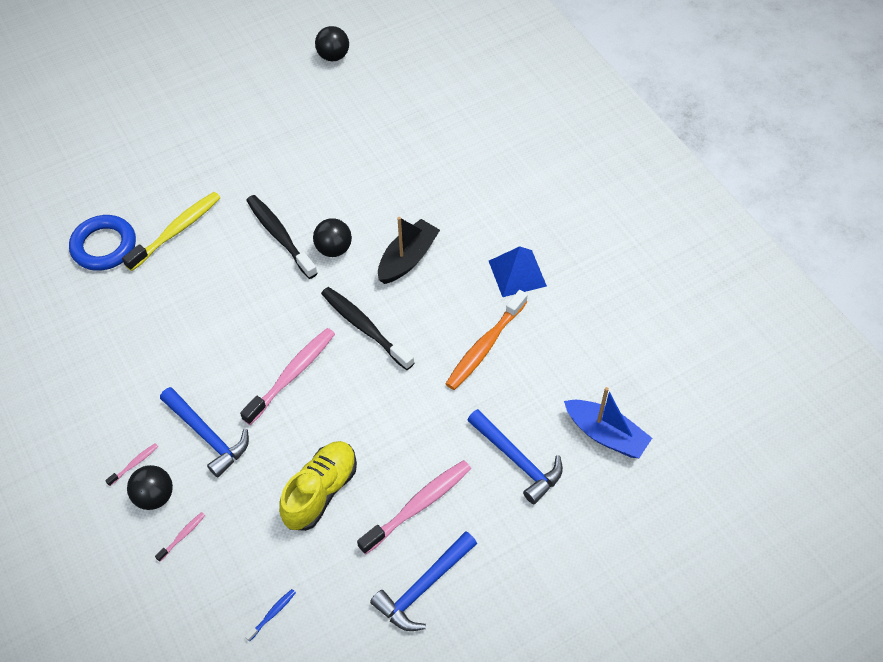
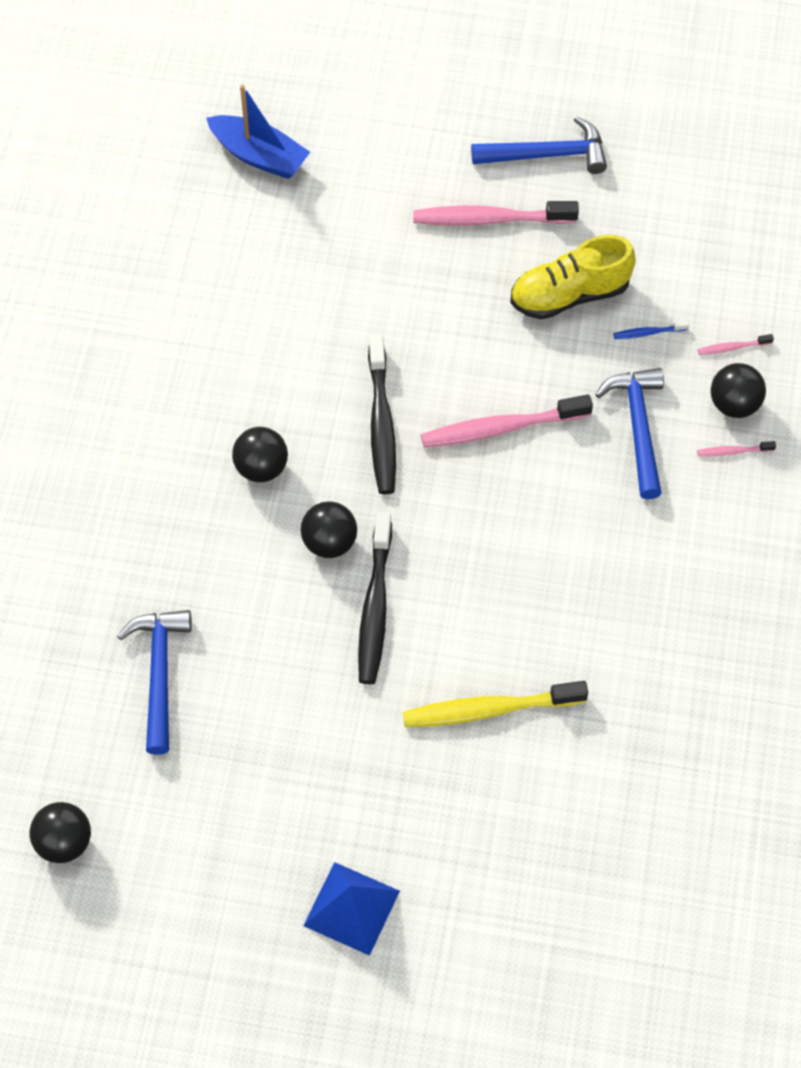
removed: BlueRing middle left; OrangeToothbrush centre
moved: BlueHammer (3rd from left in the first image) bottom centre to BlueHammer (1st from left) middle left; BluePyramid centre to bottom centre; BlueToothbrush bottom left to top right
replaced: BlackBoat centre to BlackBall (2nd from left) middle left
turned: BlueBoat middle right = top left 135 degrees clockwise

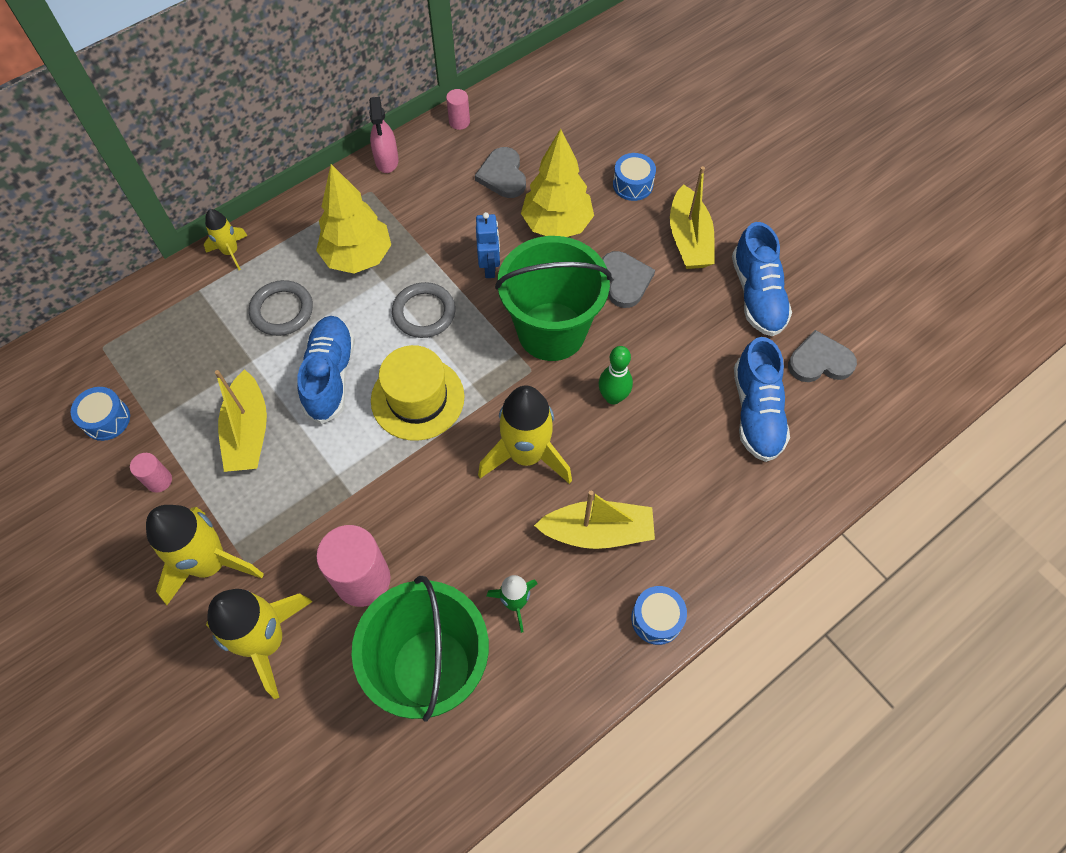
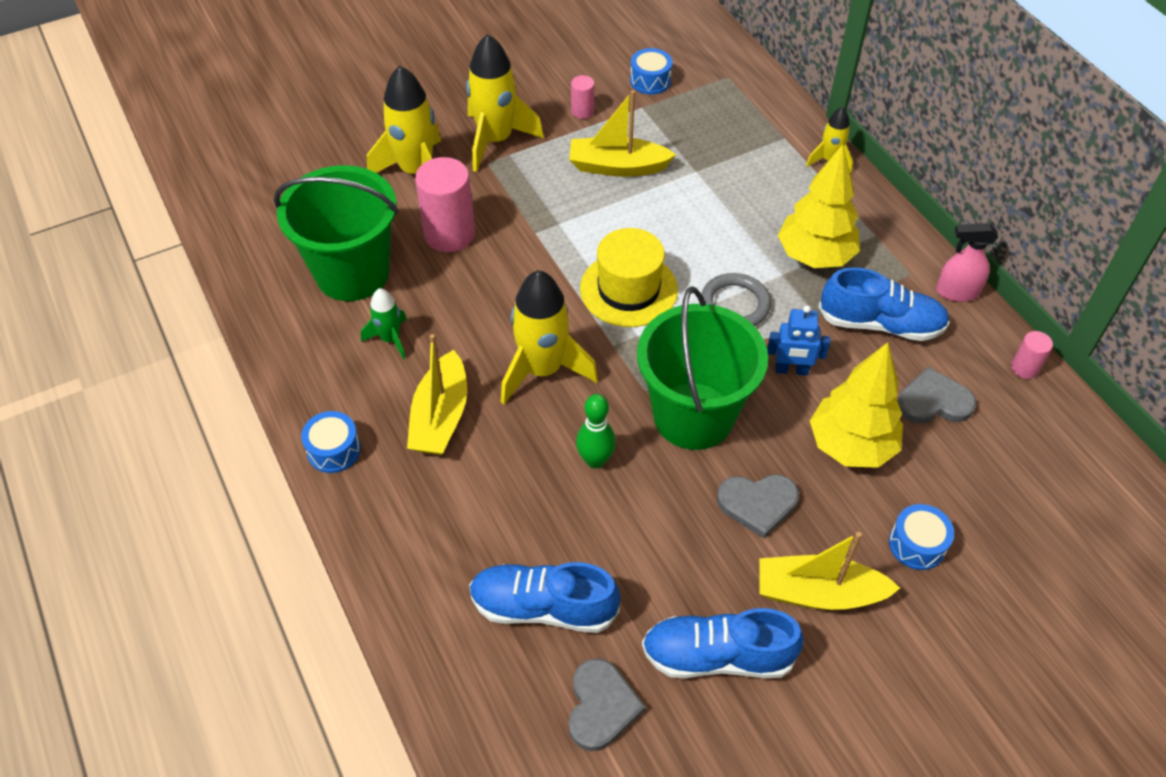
removed: GreyRing (1st from left) middle left
moved: BlueShoe (1st from left in the first image) middle left to BlueShoe (3rd from left) middle right

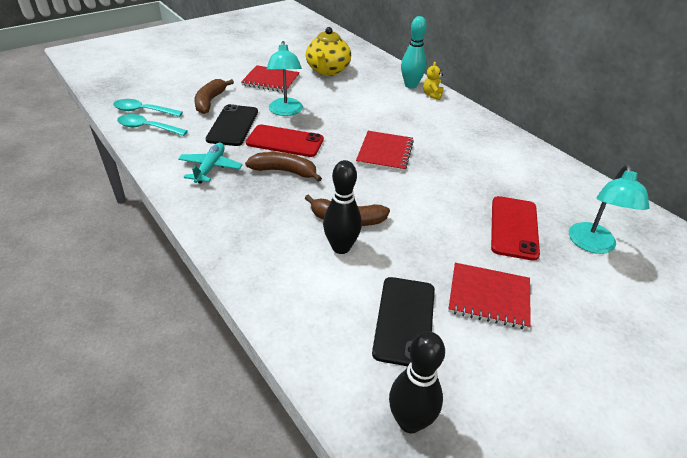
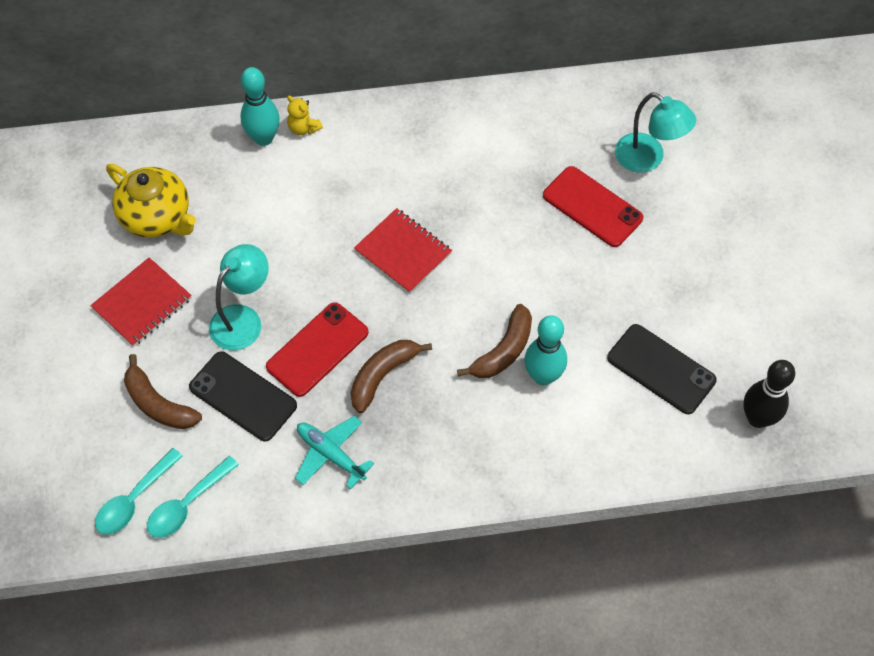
removed: RedNotebook (3rd from left) middle right
recoloured: BlackBowlingPin (1st from left) centre to TurquoiseBowlingPin (2nd from left) centre
turned: TurquoiseLamp (1st from left) top centre = middle left 75 degrees counterclockwise

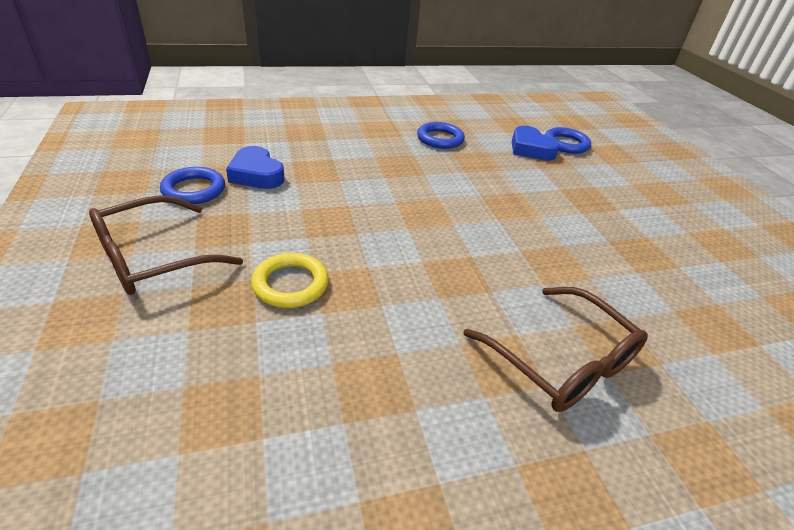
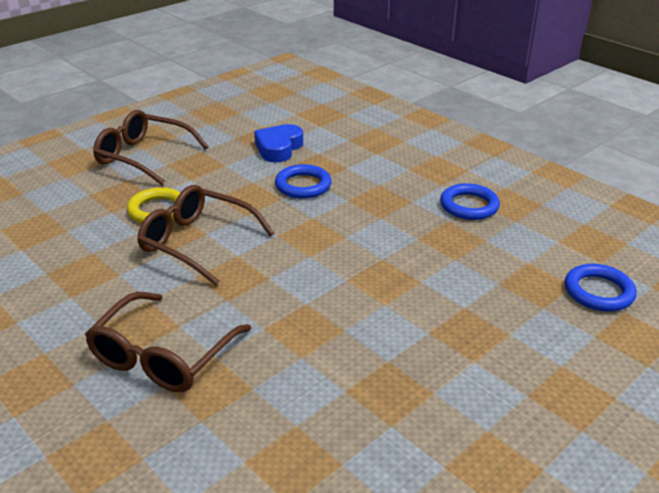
removed: BlueHeart (2nd from left) top right
added: BrownGlasses (3rd from left) middle left
moved: BlueRing (1st from left) middle left to centre

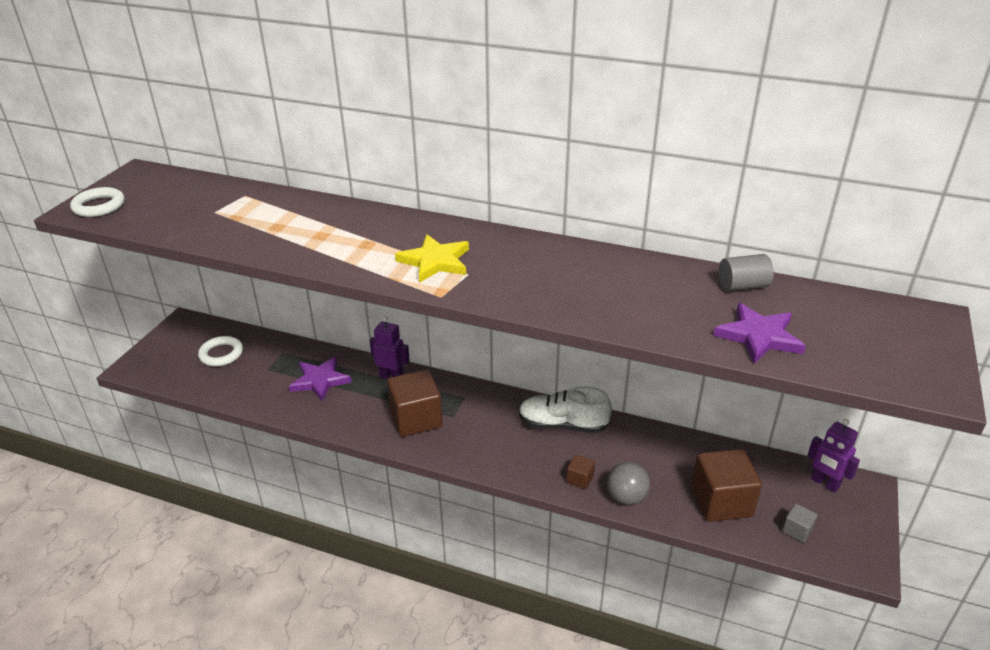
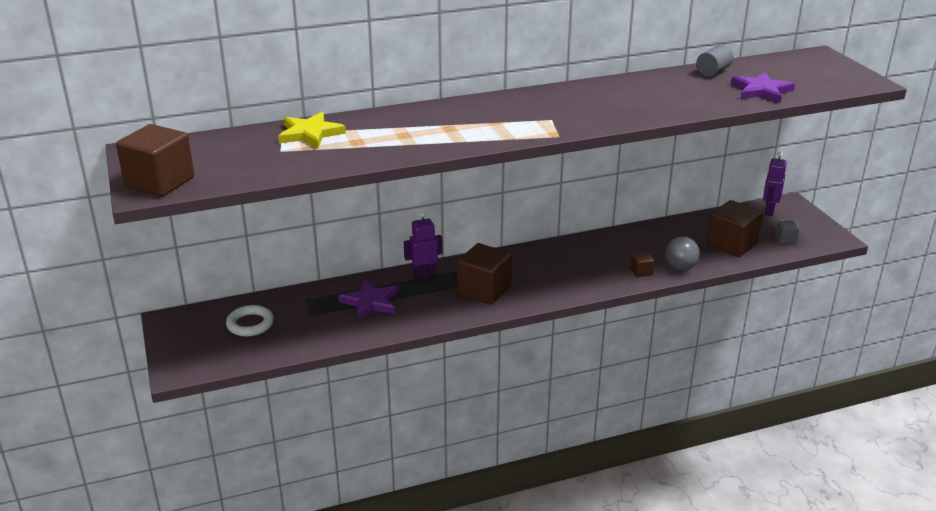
removed: WhiteShoe centre
moved: YellowStar centre to top centre
replaced: WhiteRing (1st from left) top left to BrownCube (1st from left) top left
turned: PurpleRobot (2nd from left) bottom right = middle right 105 degrees clockwise

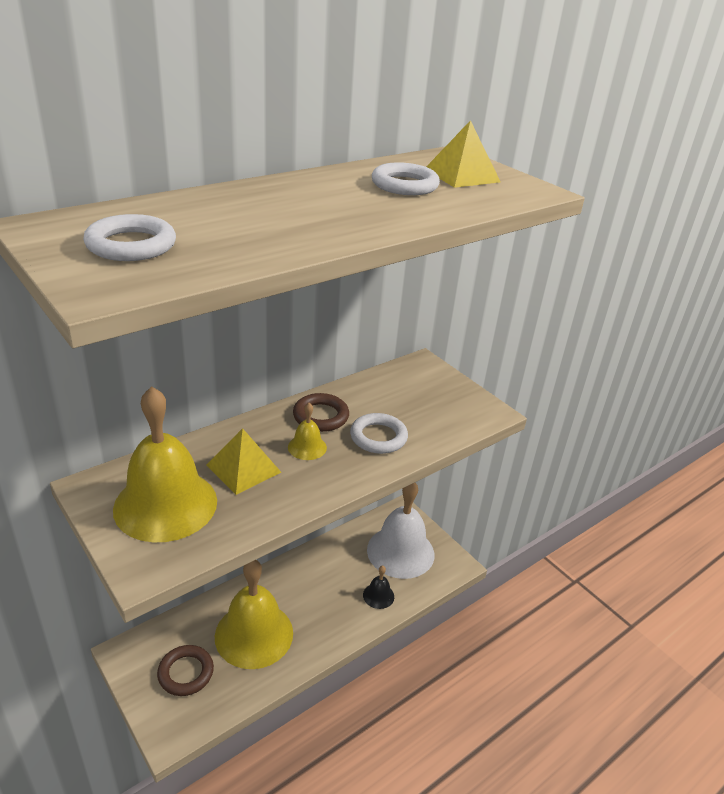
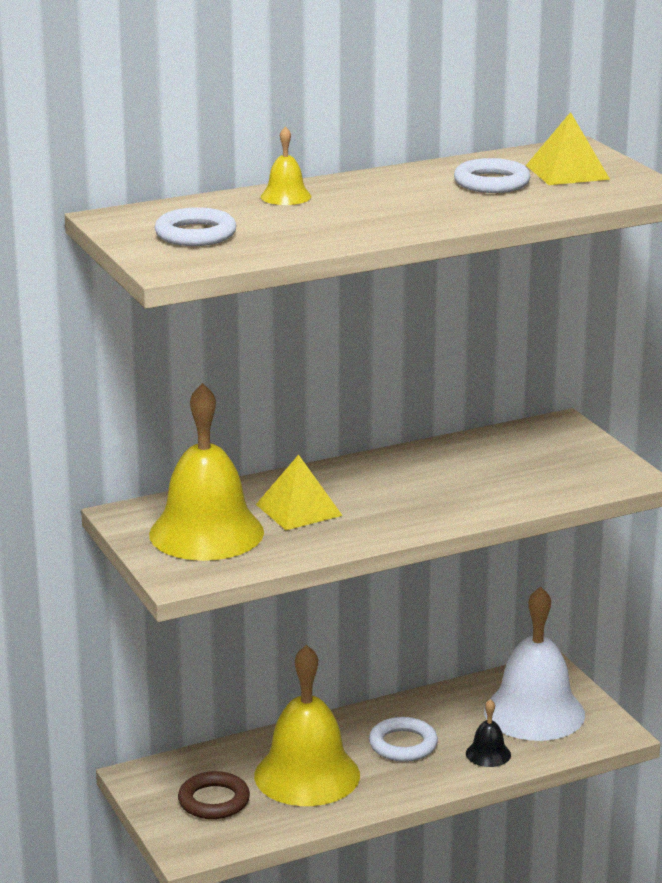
removed: BrownRing (2nd from left) centre
moved: YellowBell (3rd from left in the first image) centre to YellowBell (2nd from left) top centre; WhiteRing (2nd from left) centre to bottom centre

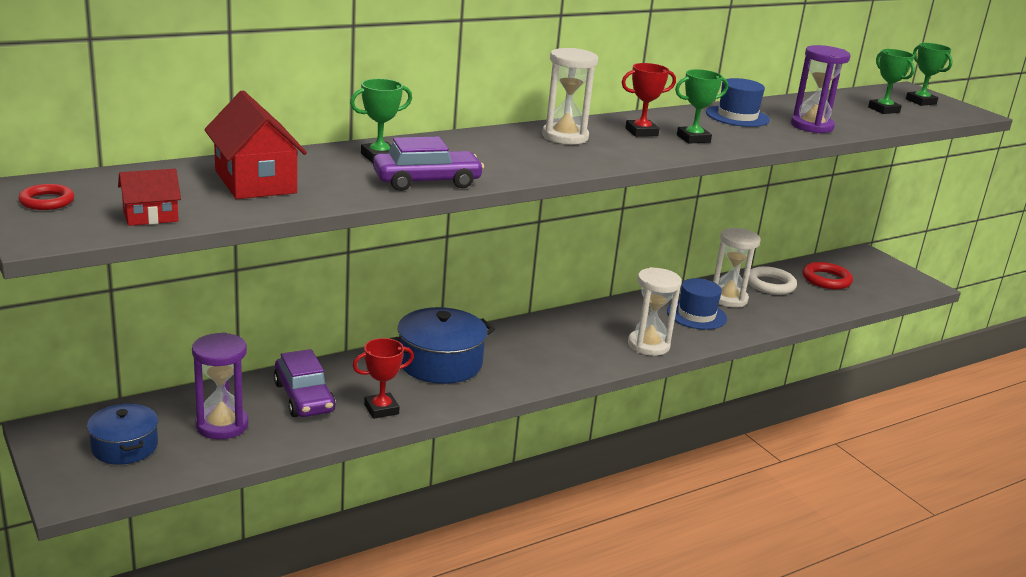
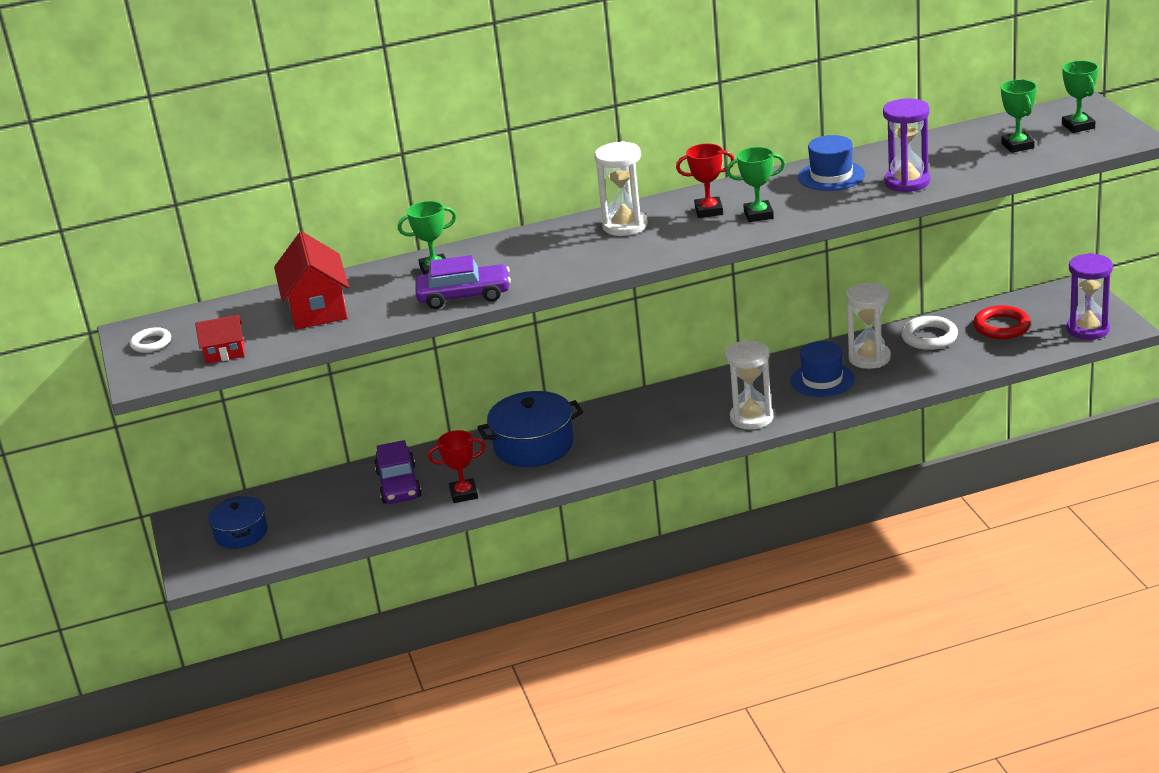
moved: PurpleHourglass (1st from left in the first image) bottom left to PurpleHourglass (2nd from left) middle right
recoloured: RedRing (1st from left) middle left to WhiteRing (1st from left) middle left

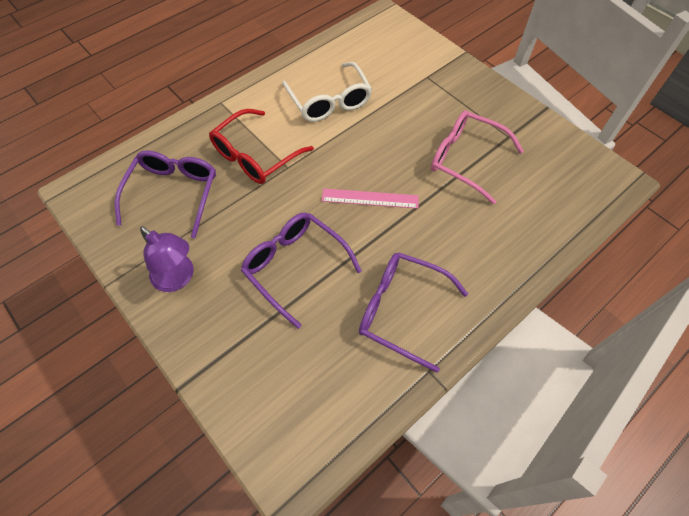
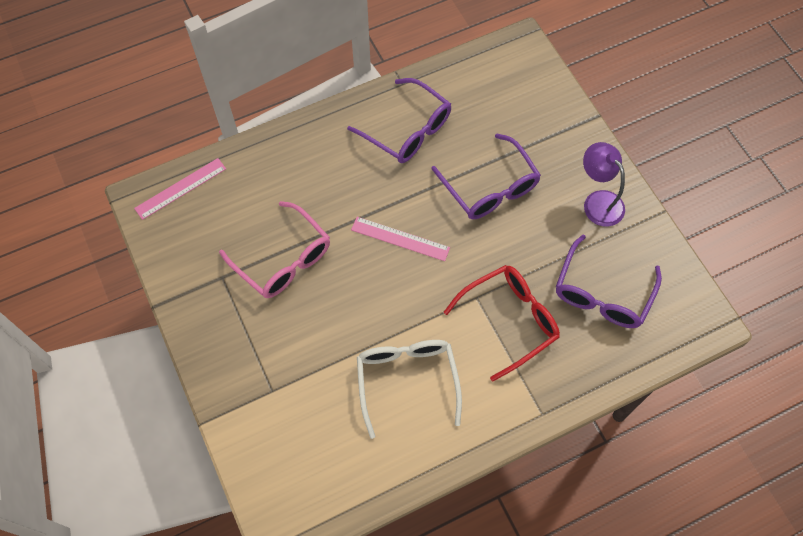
added: PinkRuler (1st from left) middle left

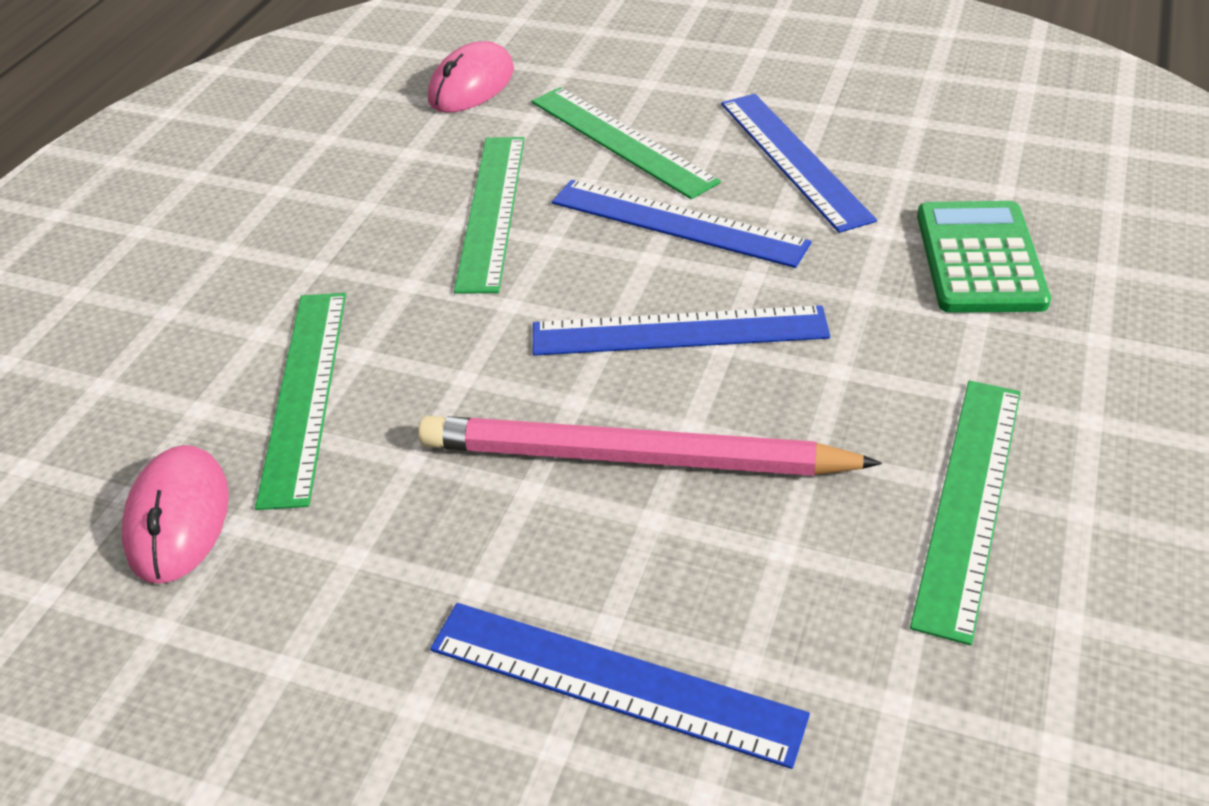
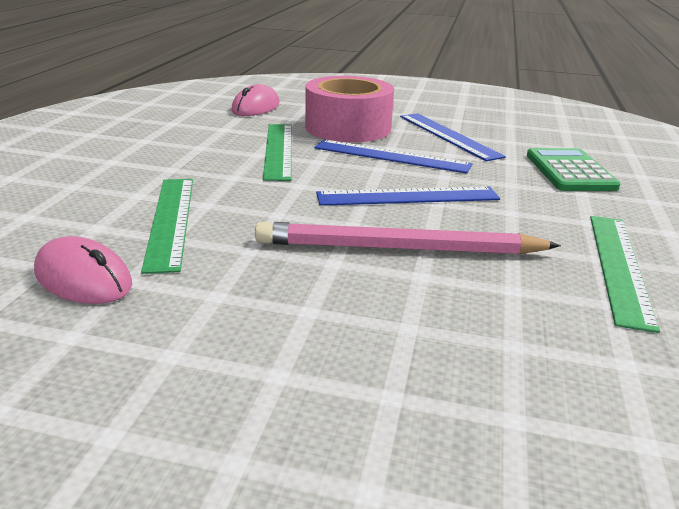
removed: BlueRuler (1st from left) bottom centre
replaced: GreenRuler (3rd from left) top centre to PinkTape top centre
turned: PinkMouse (1st from left) middle left = middle left 45 degrees counterclockwise

